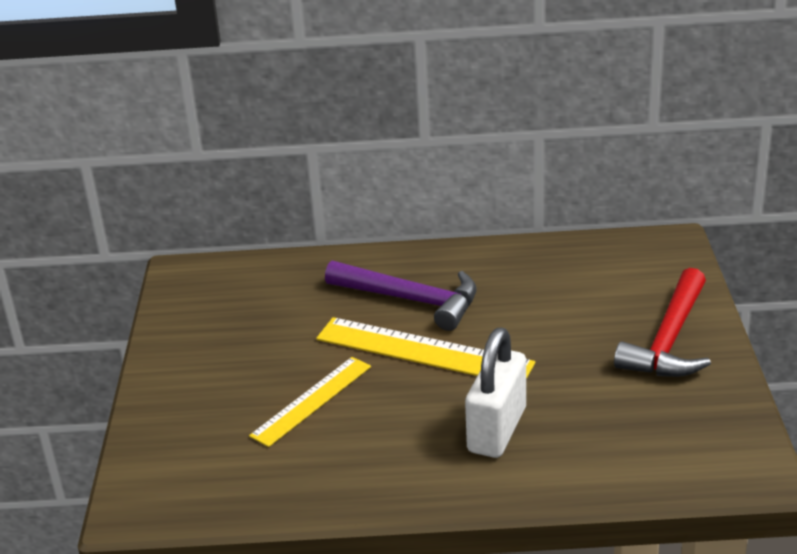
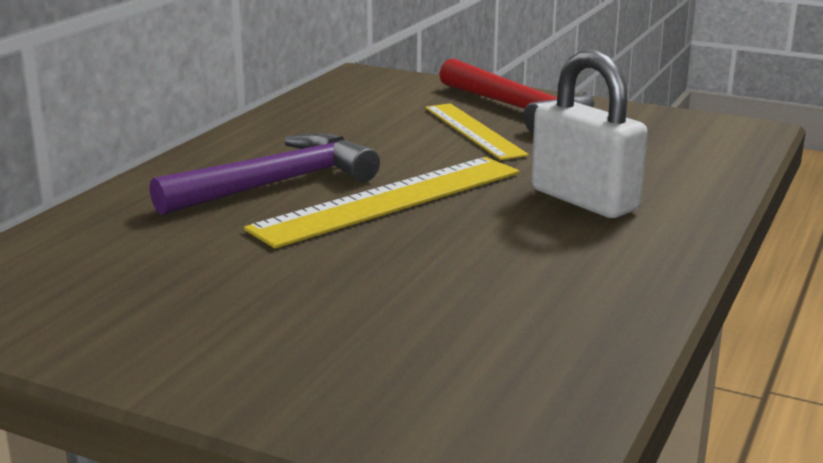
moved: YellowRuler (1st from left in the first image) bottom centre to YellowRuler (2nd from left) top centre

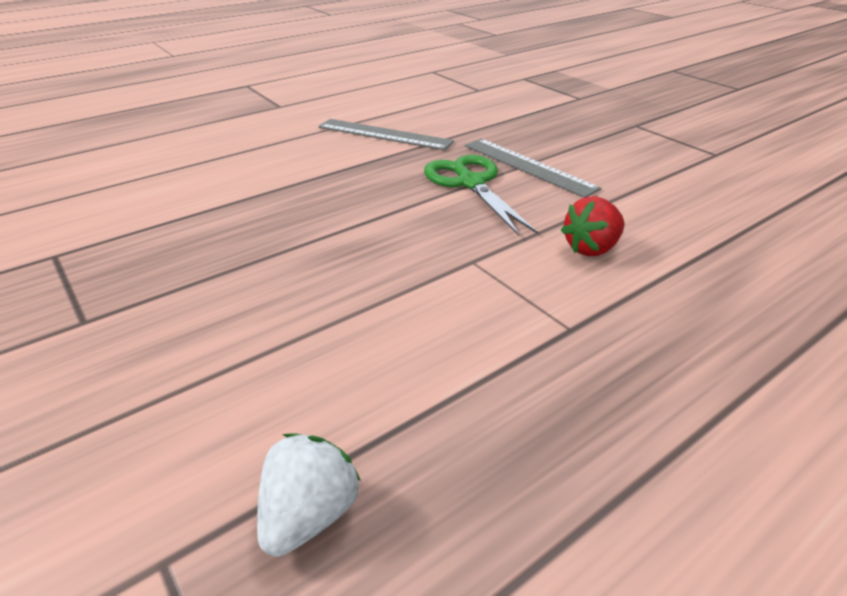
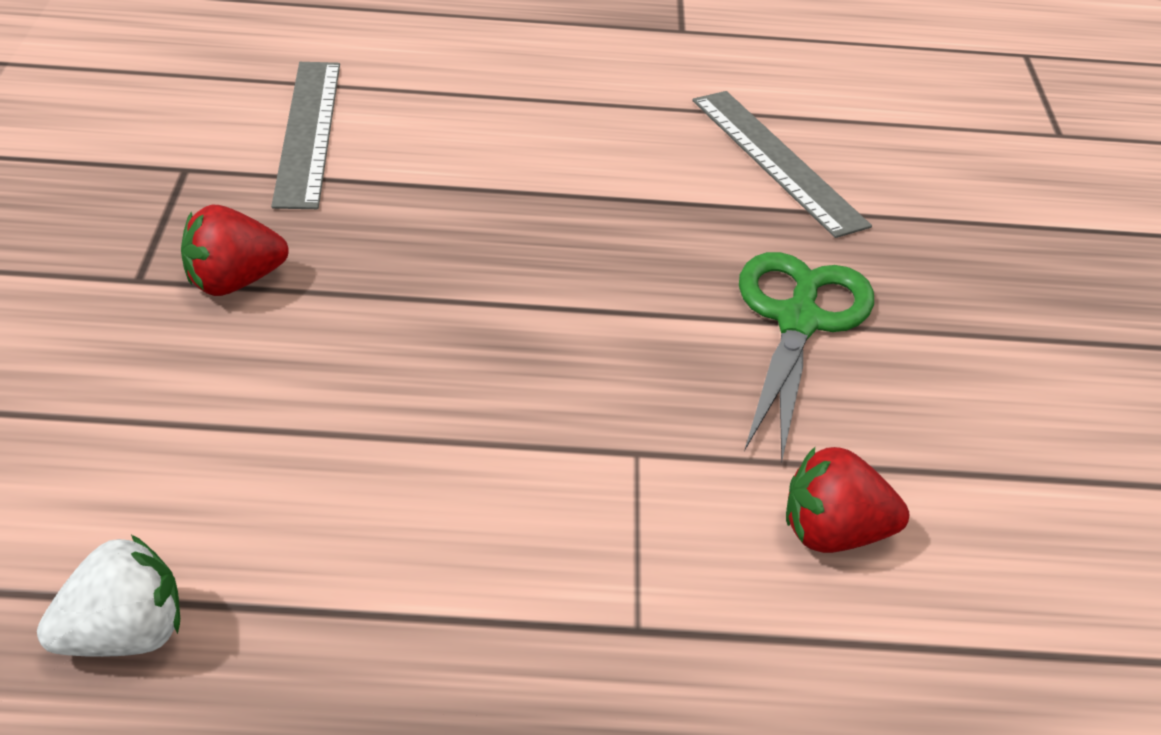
added: RedStrawberry (1st from left) middle left
moved: GreyRuler (2nd from left in the first image) top centre to GreyRuler (1st from left) top left

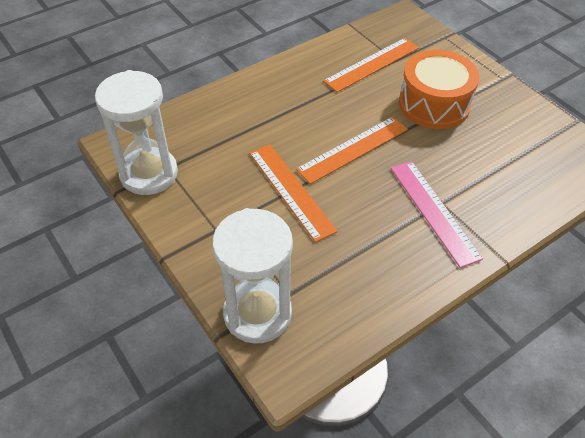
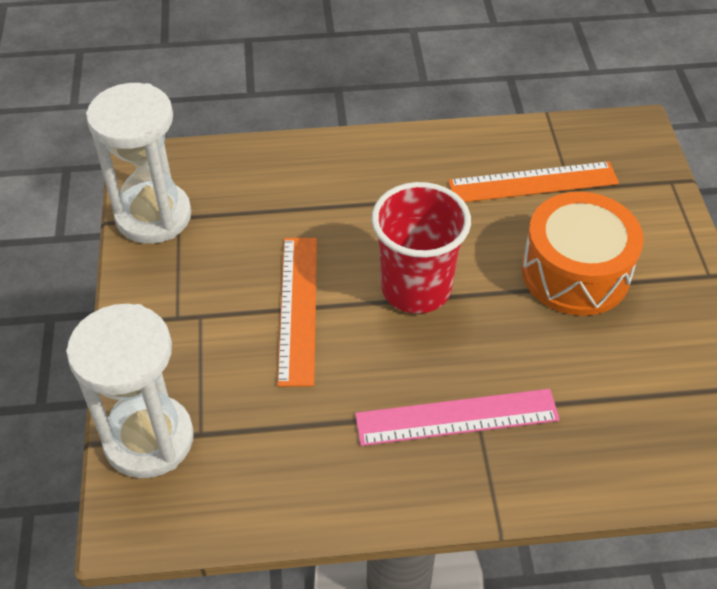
replaced: OrangeRuler (2nd from left) centre to RedCup centre
turned: PinkRuler middle right = bottom centre 75 degrees clockwise

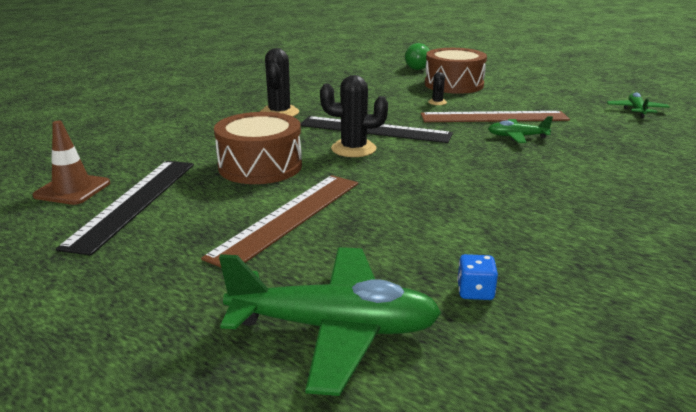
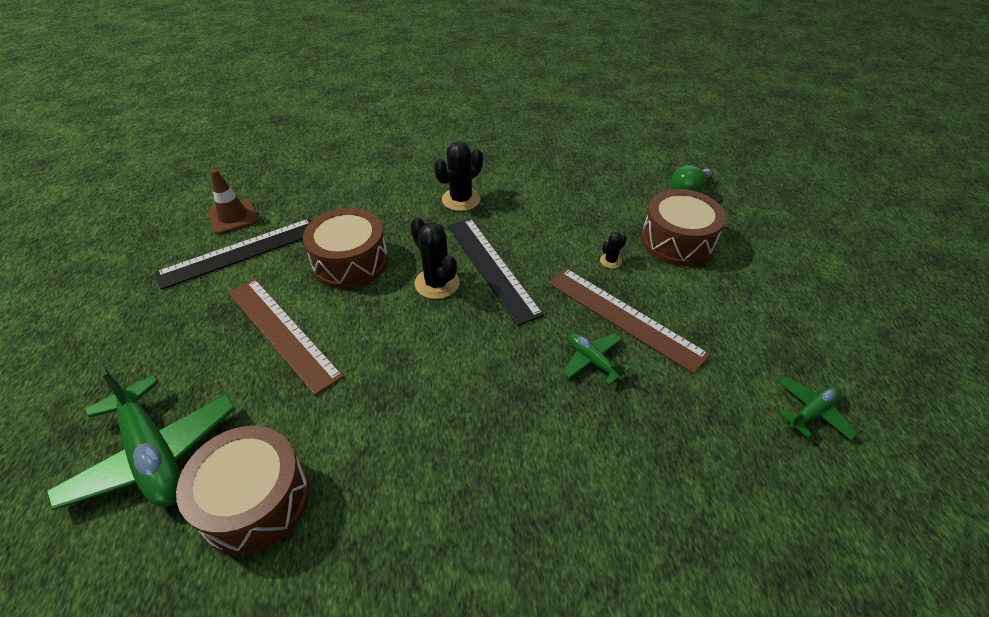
replaced: BlueDice bottom right to BrownDrum (1st from left) bottom left
turned: BrownRuler (1st from left) centre = middle left 60 degrees clockwise

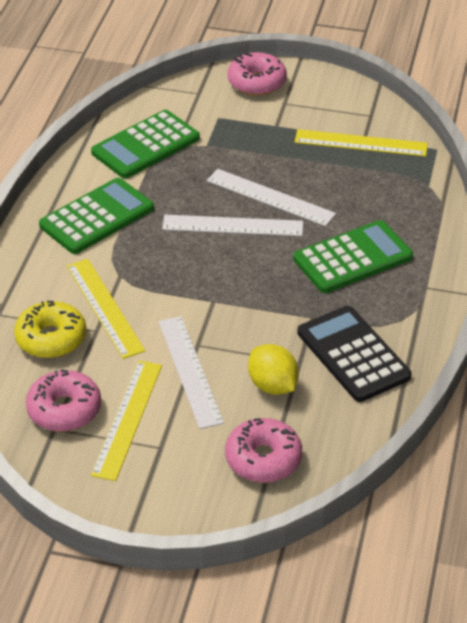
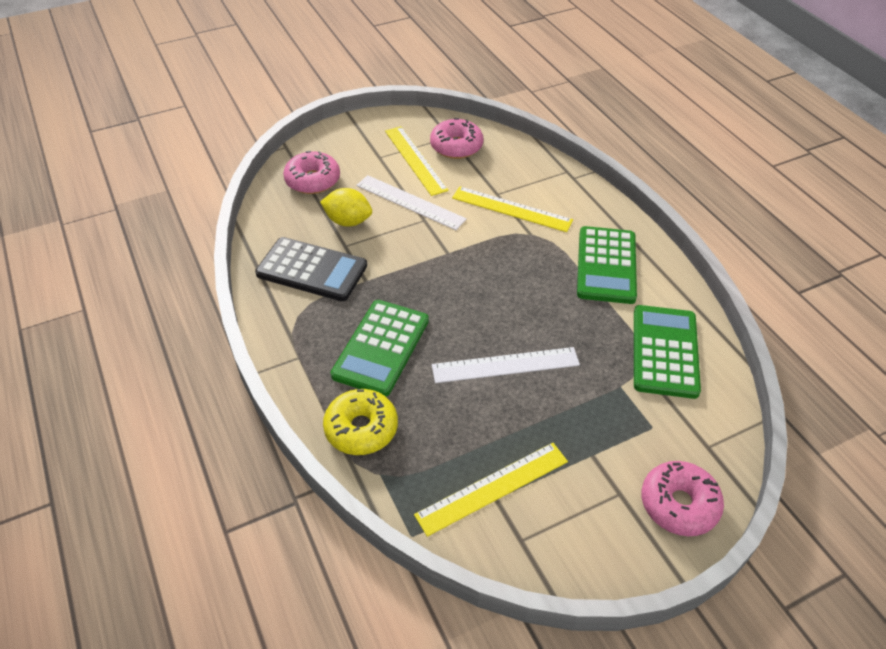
removed: WhiteRuler (2nd from left) centre
moved: YellowDonut middle left to centre

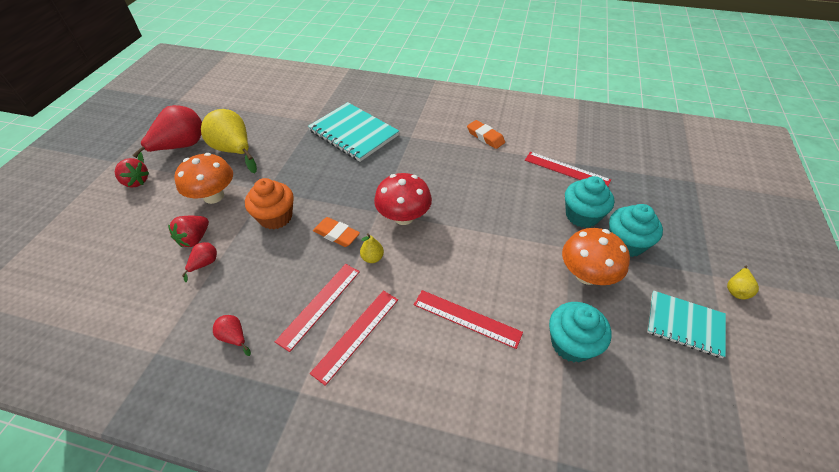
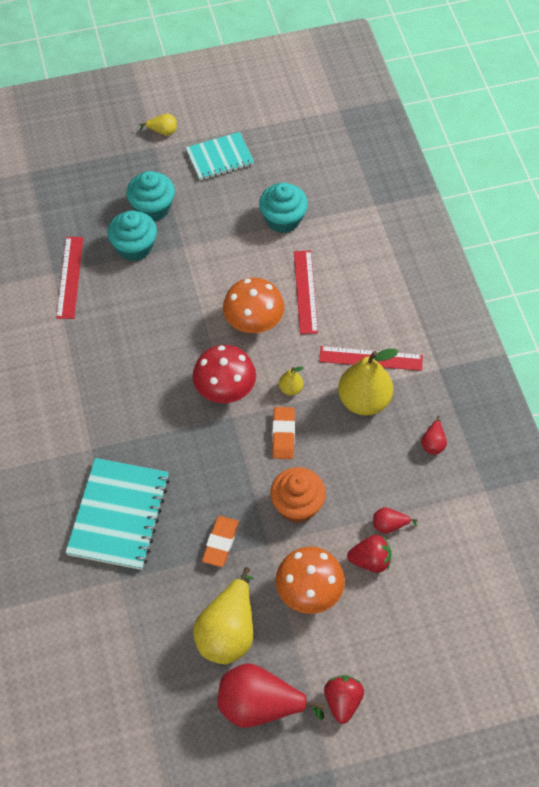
moved: OrangeEraser (2nd from left in the first image) top centre to OrangeEraser (1st from left) bottom centre; OrangeMushroom (2nd from left in the first image) middle right to OrangeMushroom (1st from left) centre
replaced: RedRuler (1st from left) centre to YellowPear (4th from left) middle right
turned: TurquoiseNotebook (2nd from left) bottom right = top centre 75 degrees clockwise

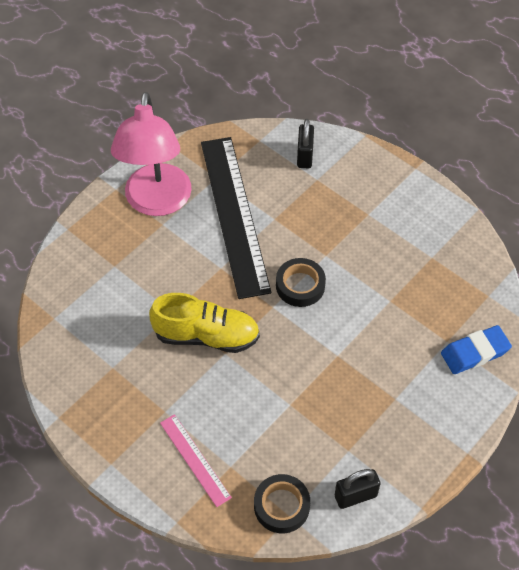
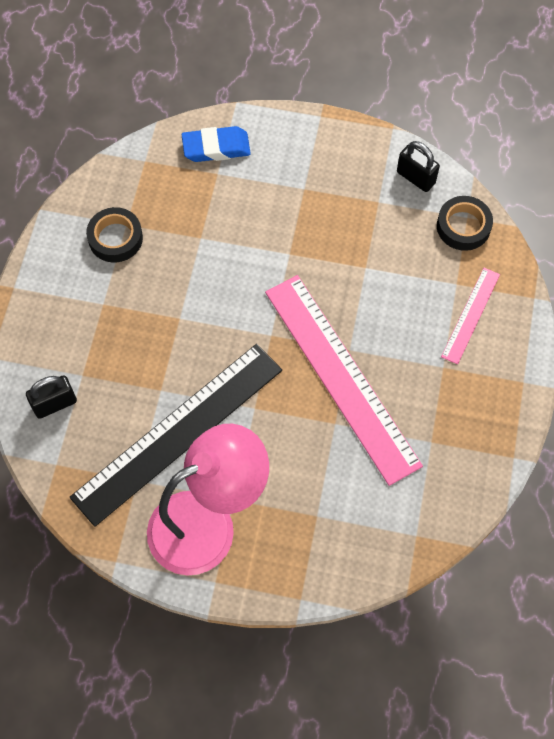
moved: BlackTape (2nd from left in the first image) centre to BlackTape (1st from left) top left
replaced: YellowShoe centre to PinkRuler (1st from left) centre
turned: BlueEraser middle right = top centre 45 degrees counterclockwise

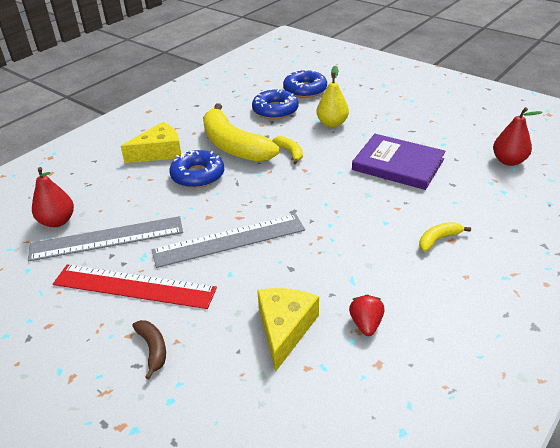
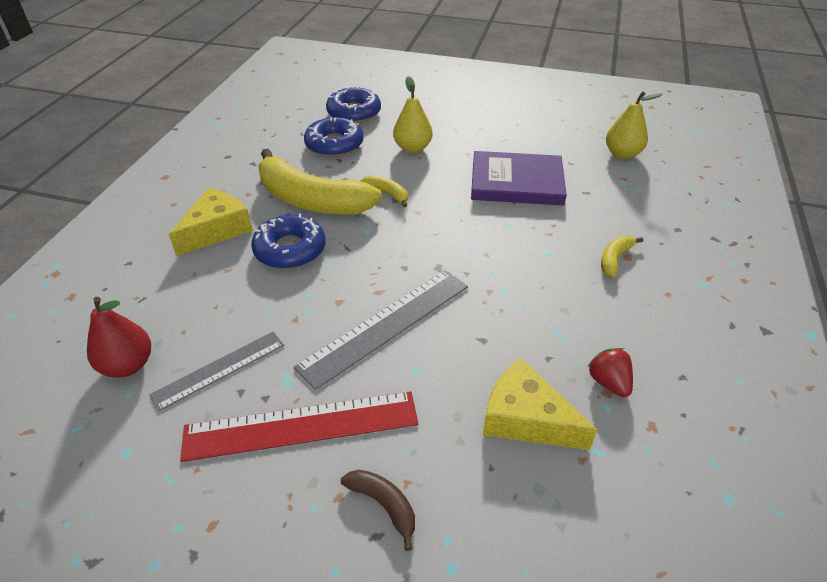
recoloured: RedPear (2nd from left) top right to YellowPear (2nd from left) top right
turned: YellowCheese (2nd from left) bottom centre = bottom centre 45 degrees counterclockwise
resized: GreyRuler (1st from left) middle left = middle left x0.63

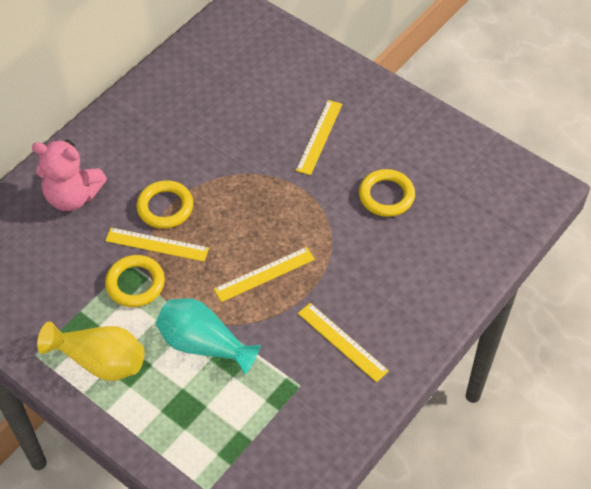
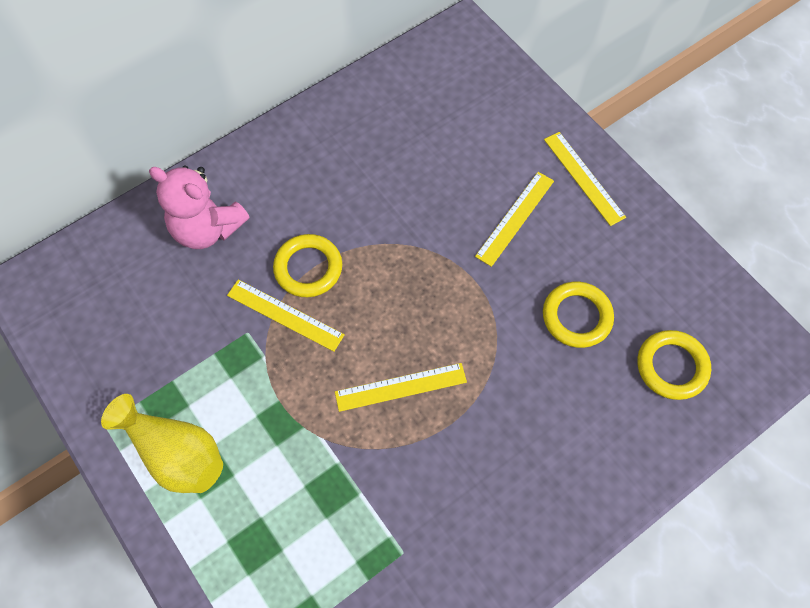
removed: TurquoiseVase bottom centre
moved: YellowRuler (4th from left) bottom centre to top right; YellowRing (1st from left in the first image) middle left to YellowRing (3rd from left) middle right

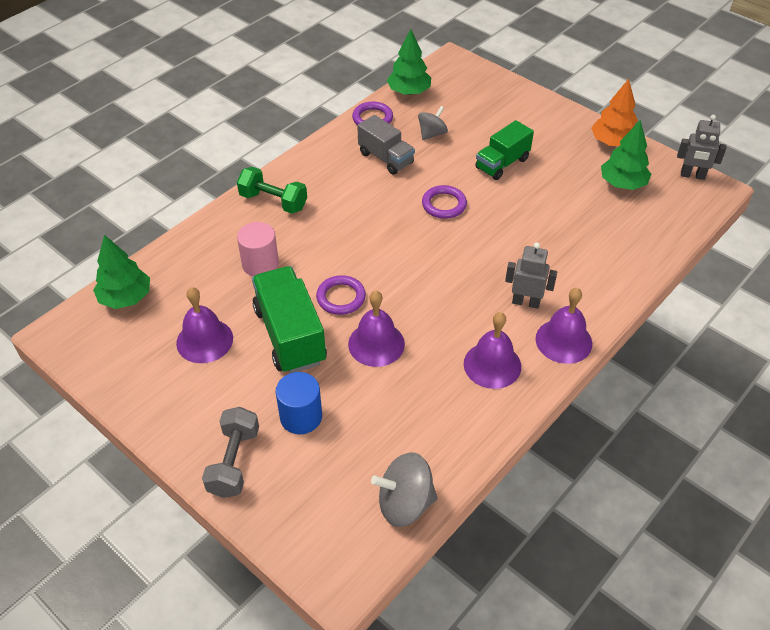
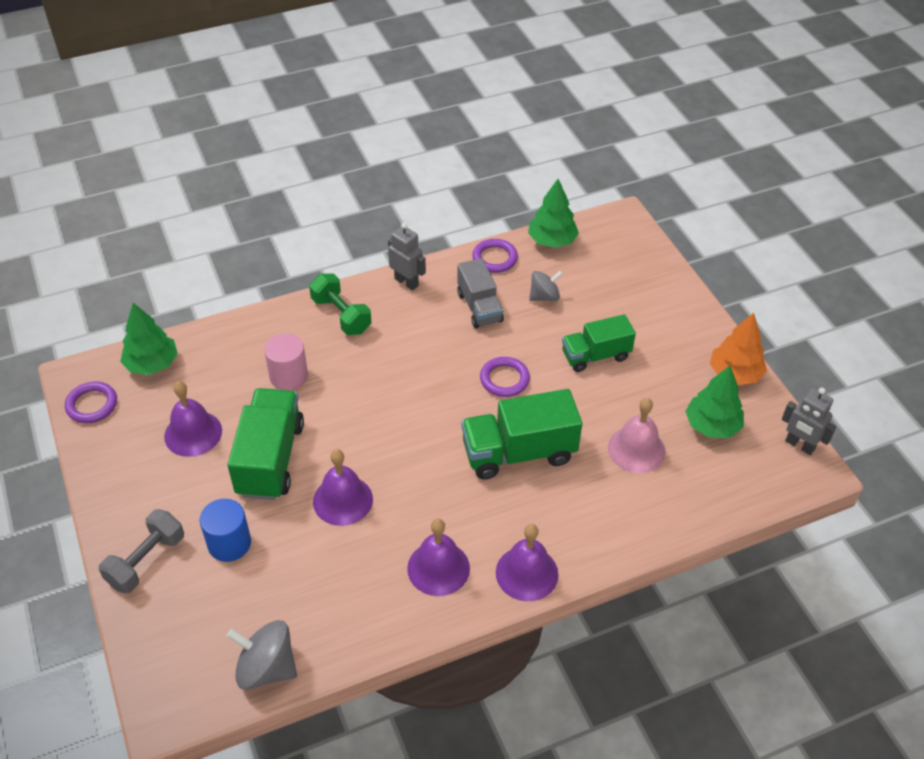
added: GreenTruck (2nd from left) centre; PinkBell middle right
moved: PurpleRing (1st from left) centre to middle left; GreyRobot (1st from left) middle right to centre

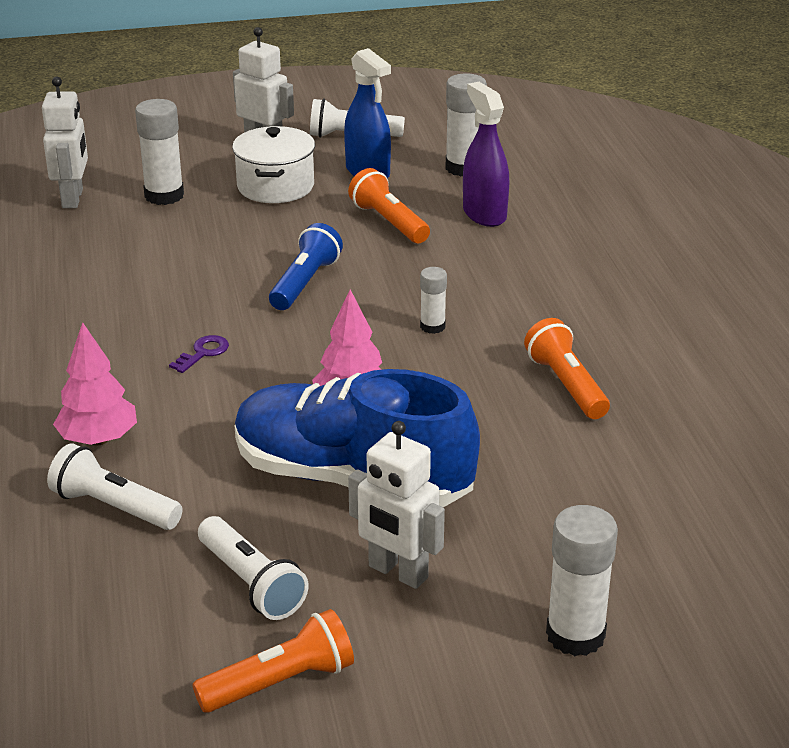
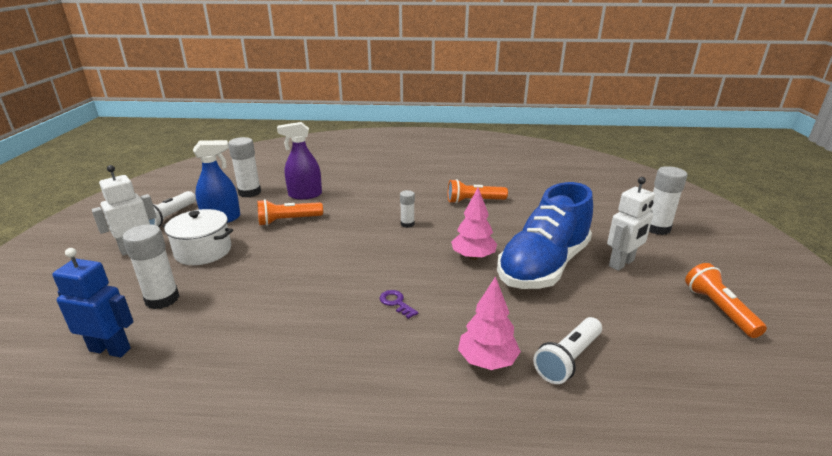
removed: WhiteFlashlight (2nd from left) bottom left; BlueFlashlight centre
recoloured: WhiteRobot (1st from left) top left to BlueRobot middle left

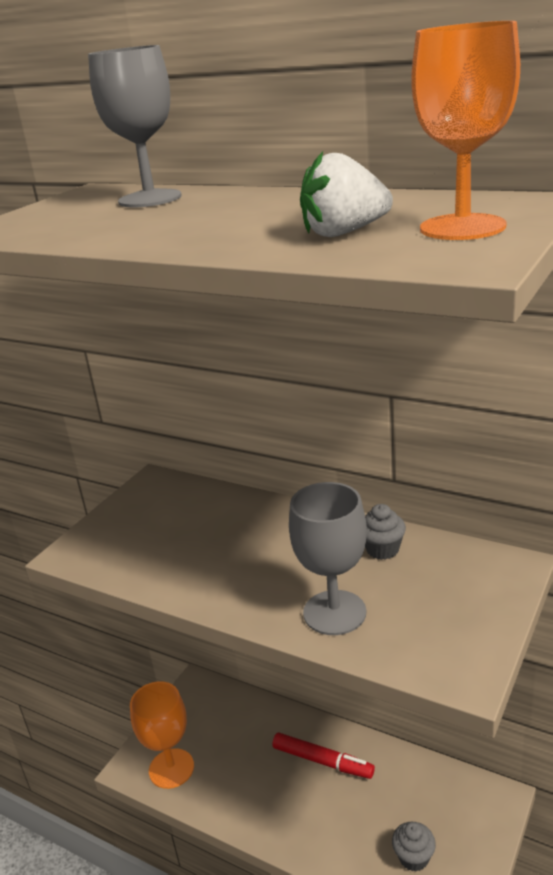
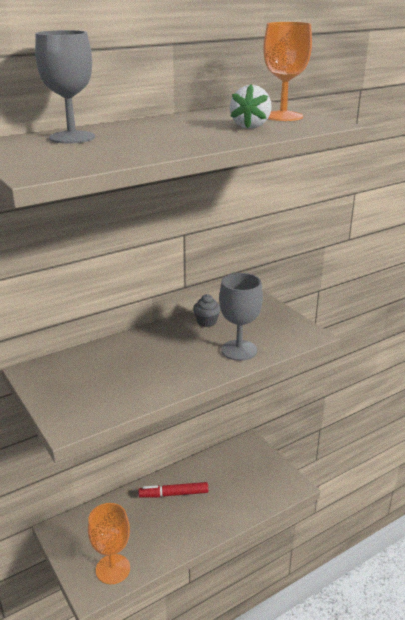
removed: GreyCupcake (2nd from left) bottom right
turned: RedMarker bottom centre = bottom centre 150 degrees counterclockwise

